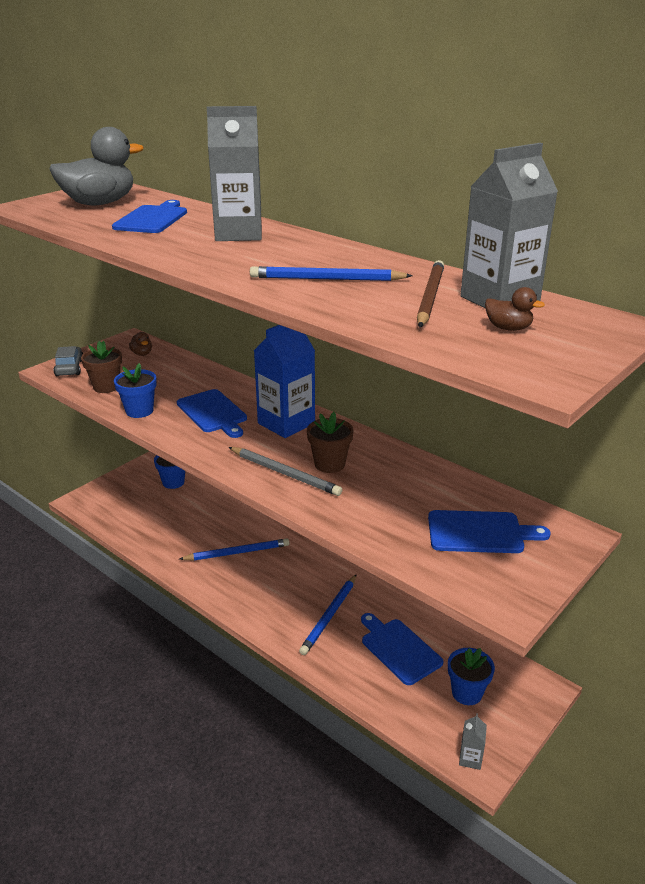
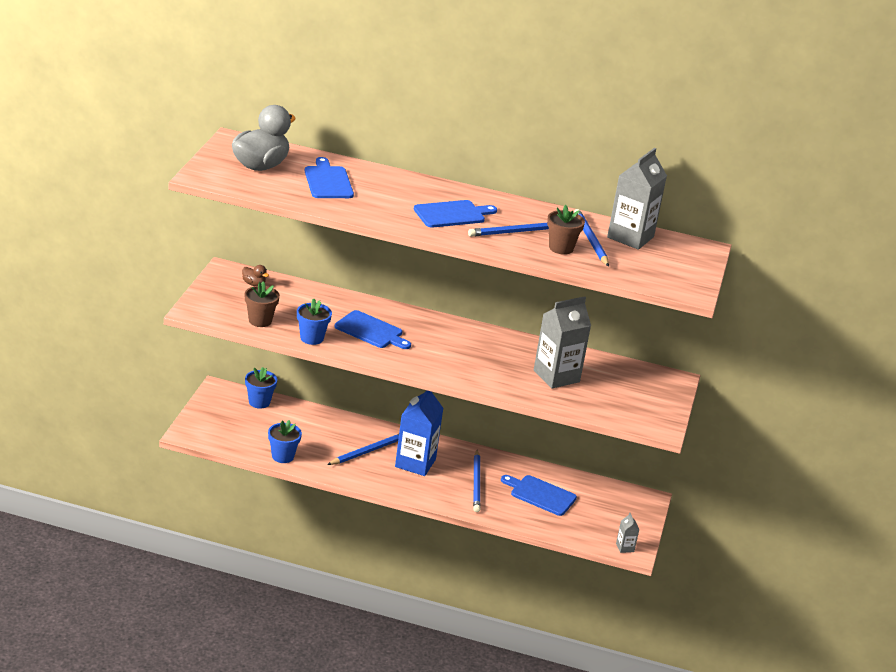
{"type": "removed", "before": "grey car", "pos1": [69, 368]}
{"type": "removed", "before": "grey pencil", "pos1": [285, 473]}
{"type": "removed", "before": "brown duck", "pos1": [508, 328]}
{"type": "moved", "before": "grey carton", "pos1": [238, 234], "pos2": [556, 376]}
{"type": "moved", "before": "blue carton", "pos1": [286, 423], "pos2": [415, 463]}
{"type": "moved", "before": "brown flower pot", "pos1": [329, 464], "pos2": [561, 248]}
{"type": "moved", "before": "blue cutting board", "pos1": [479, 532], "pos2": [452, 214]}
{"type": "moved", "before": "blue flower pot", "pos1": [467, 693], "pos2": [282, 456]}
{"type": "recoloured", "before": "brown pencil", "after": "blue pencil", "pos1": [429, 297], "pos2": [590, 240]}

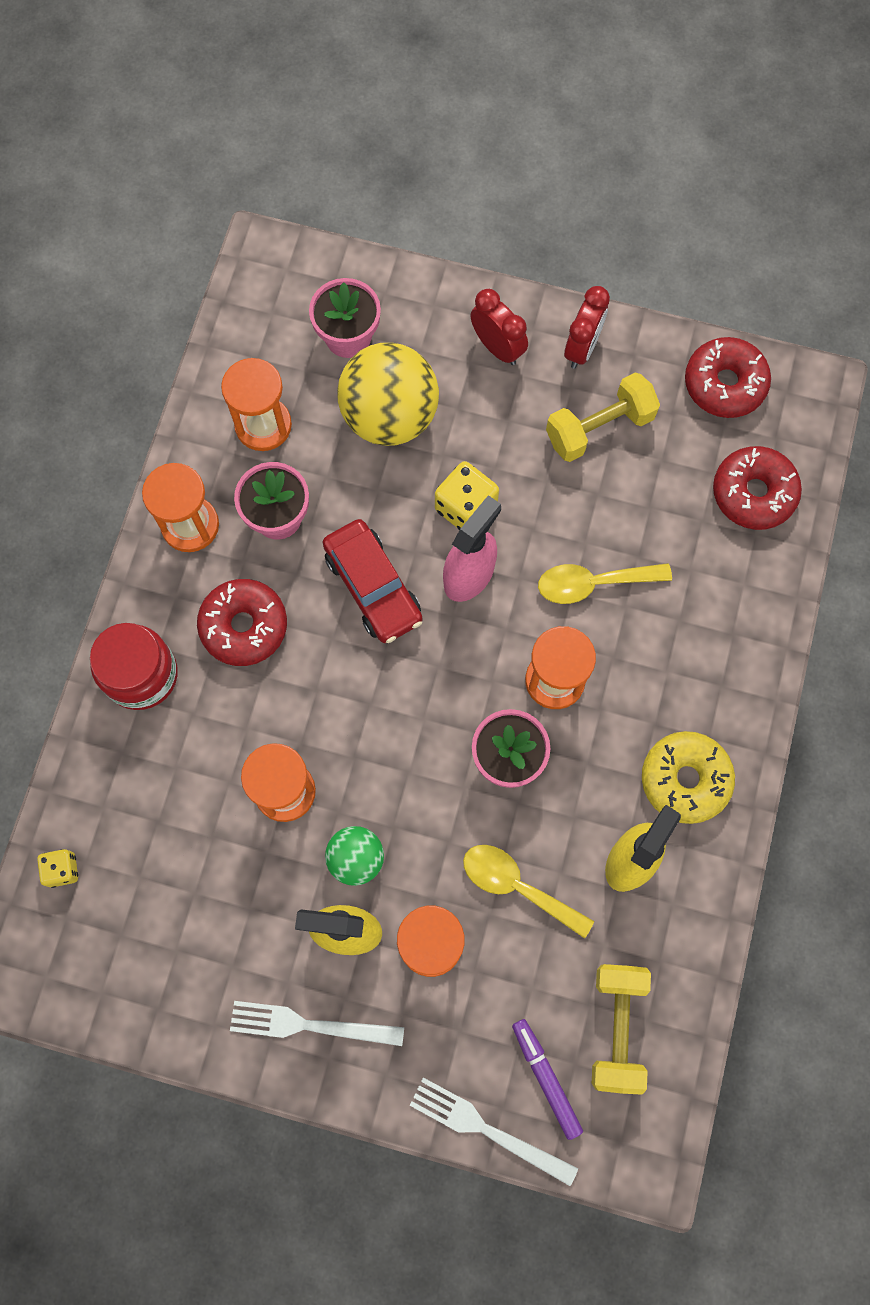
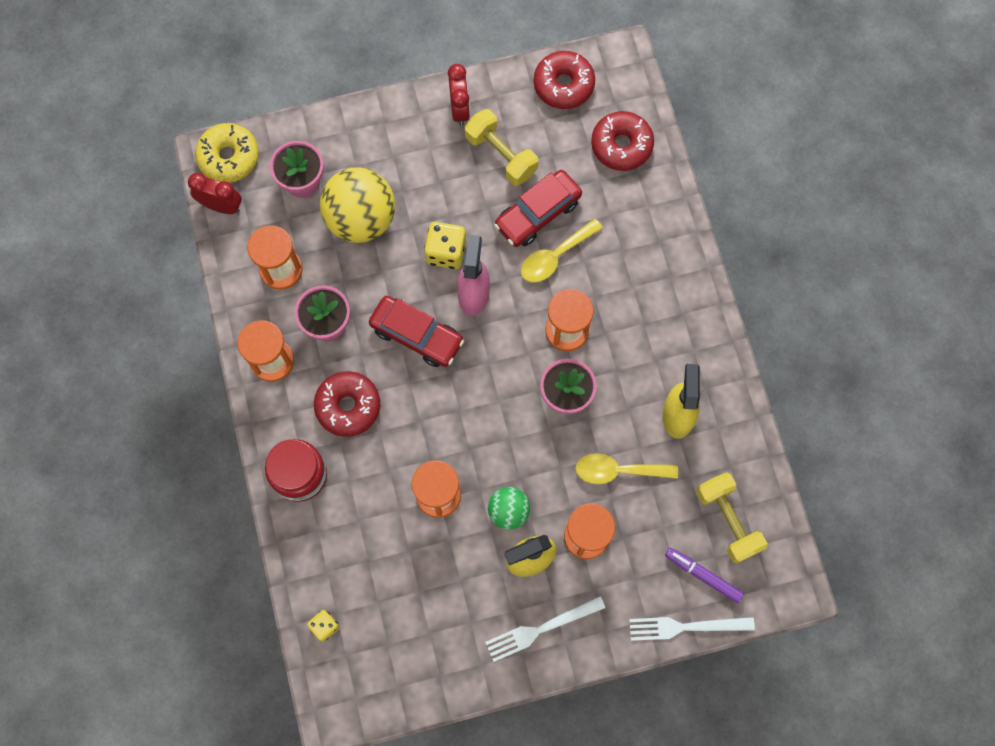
{"type": "added", "after": "red car", "pos2": [537, 213]}
{"type": "moved", "before": "red clock", "pos1": [497, 347], "pos2": [222, 206]}
{"type": "moved", "before": "yellow donut", "pos1": [685, 779], "pos2": [229, 157]}
{"type": "turned", "before": "yellow dumbbell", "pos1": [599, 428], "pos2": [501, 155], "turn": -75}

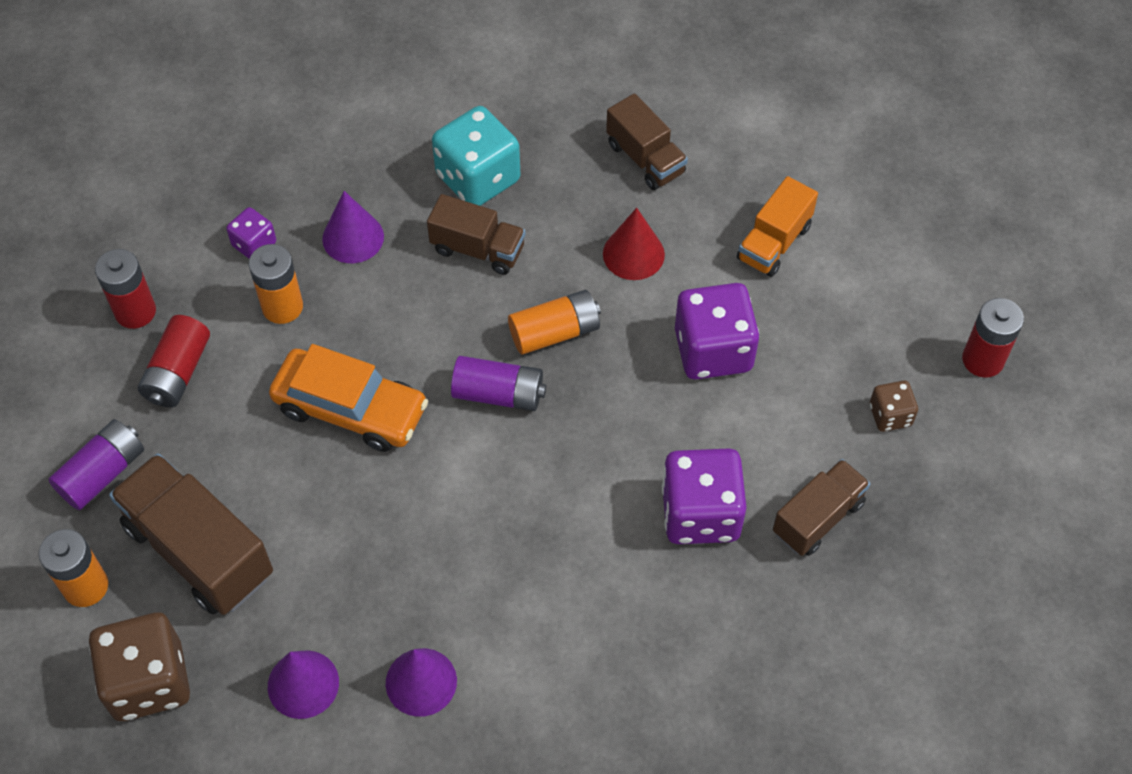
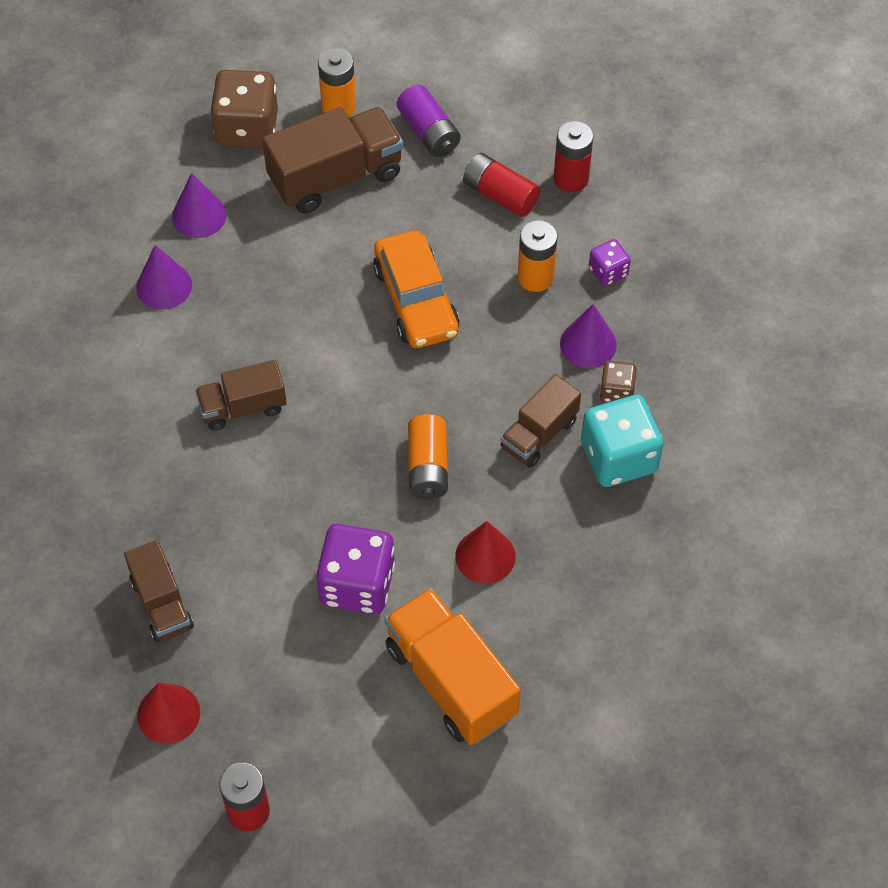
{"type": "removed", "before": "purple battery", "pos1": [498, 394]}
{"type": "removed", "before": "purple dice", "pos1": [700, 513]}
{"type": "added", "after": "red cone", "pos2": [168, 713]}
{"type": "moved", "before": "brown truck", "pos1": [645, 158], "pos2": [243, 407]}
{"type": "moved", "before": "brown dice", "pos1": [890, 415], "pos2": [616, 391]}
{"type": "turned", "before": "orange car", "pos1": [350, 409], "pos2": [416, 300], "turn": -60}
{"type": "resized", "before": "orange truck", "pos1": [774, 243], "pos2": [451, 680], "scale": 1.64}

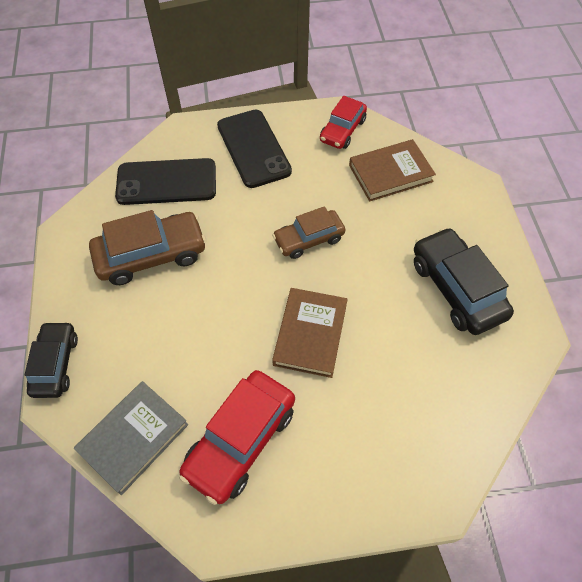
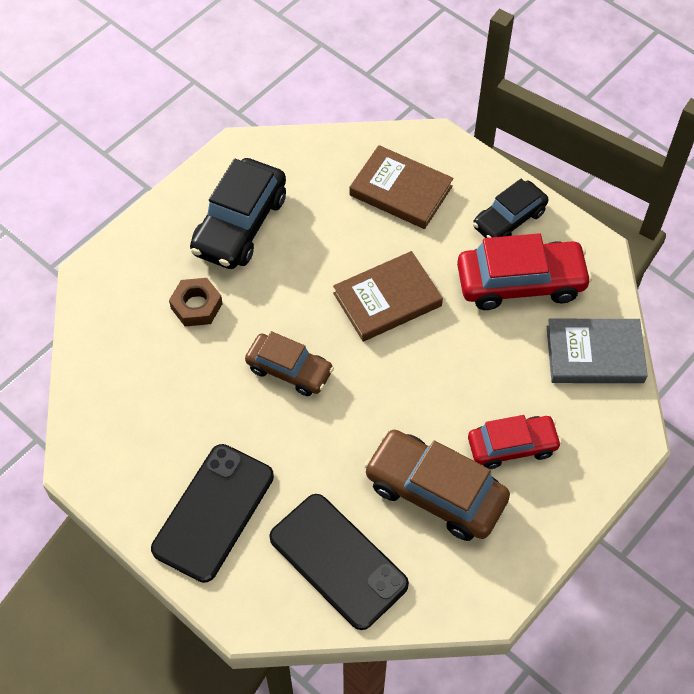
{"type": "added", "after": "brown nut", "pos2": [196, 306]}
{"type": "moved", "before": "black car", "pos1": [55, 364], "pos2": [509, 219]}
{"type": "moved", "before": "red car", "pos1": [342, 130], "pos2": [512, 446]}
{"type": "moved", "before": "brown book", "pos1": [390, 173], "pos2": [401, 191]}

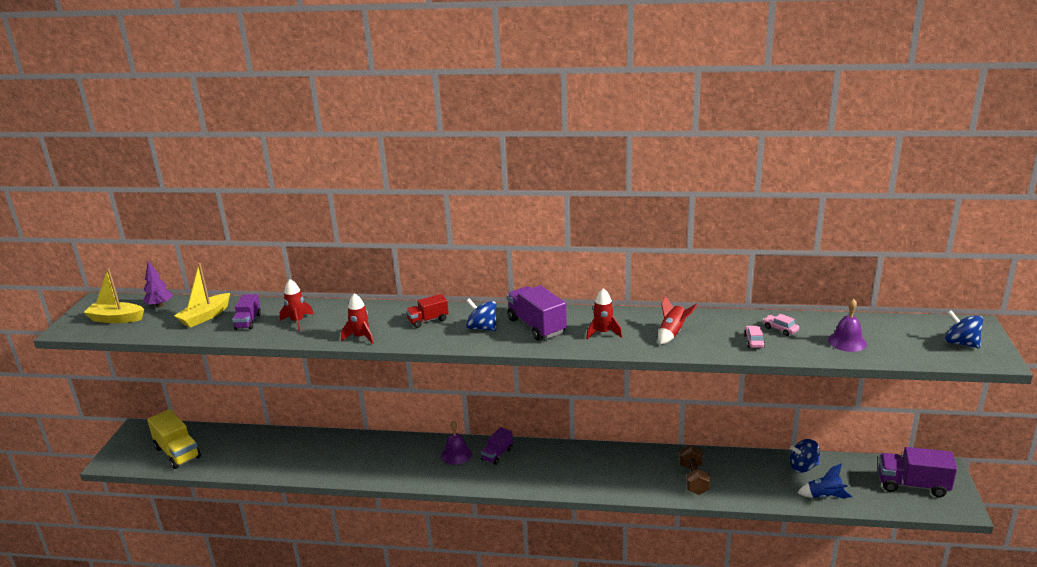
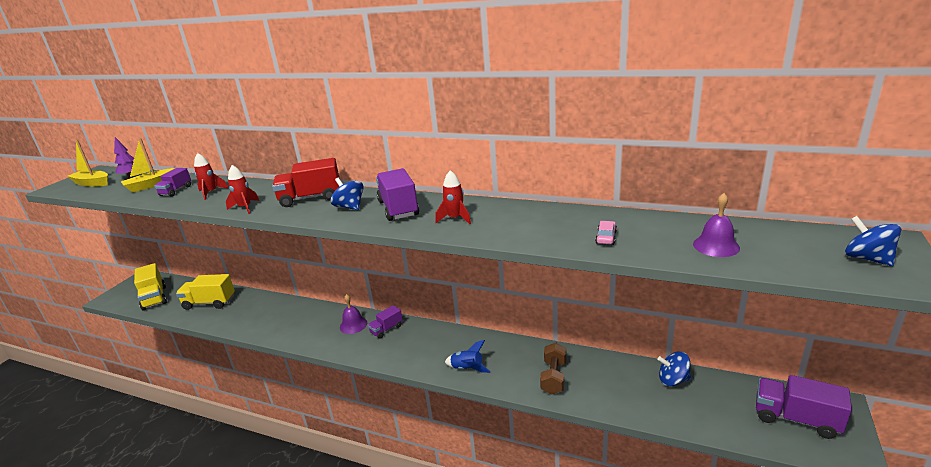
{"type": "removed", "before": "red rocket", "pos1": [672, 333]}
{"type": "removed", "before": "pink car", "pos1": [780, 329]}
{"type": "added", "after": "yellow truck", "pos2": [209, 303]}
{"type": "moved", "before": "blue rocket", "pos1": [824, 496], "pos2": [467, 368]}
{"type": "resized", "before": "red truck", "pos1": [428, 320], "pos2": [311, 198], "scale": 1.7}

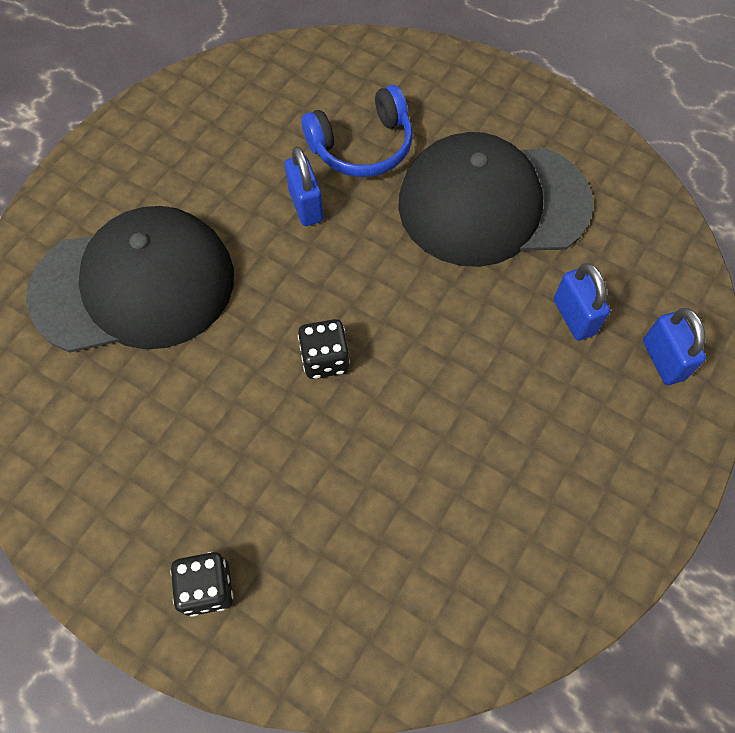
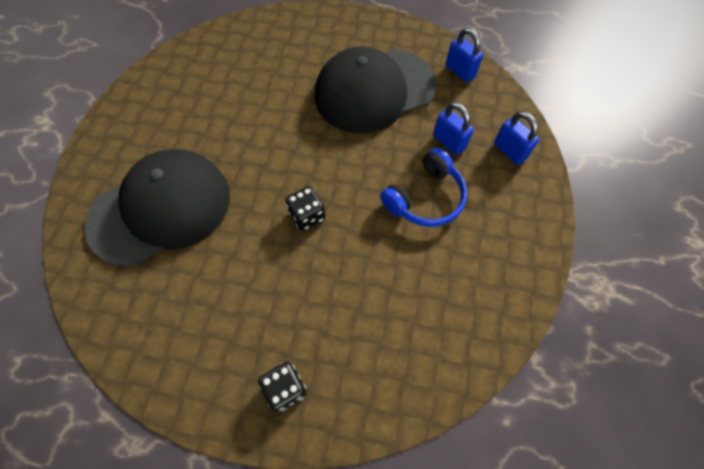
{"type": "moved", "before": "blue padlock", "pos1": [306, 206], "pos2": [460, 71]}
{"type": "moved", "before": "blue headphones", "pos1": [362, 146], "pos2": [425, 198]}

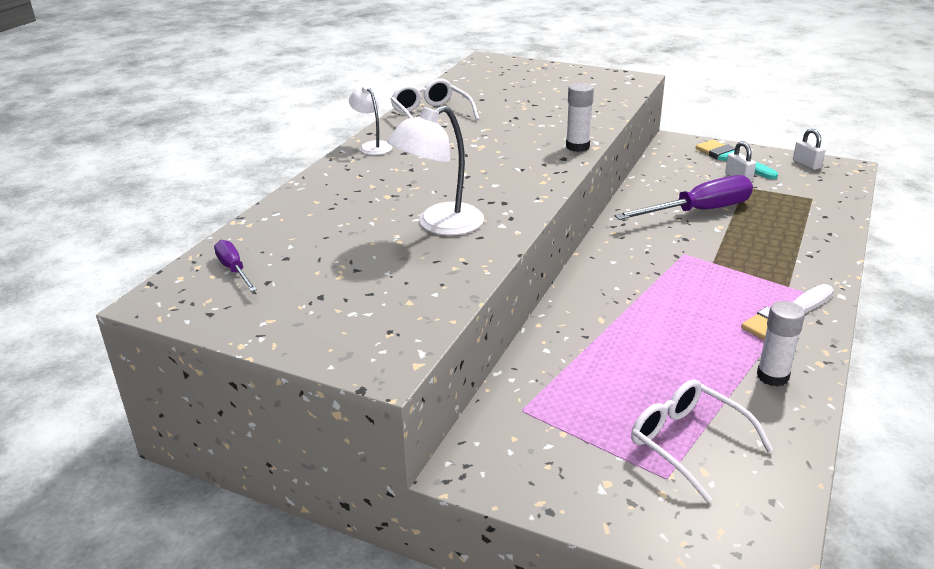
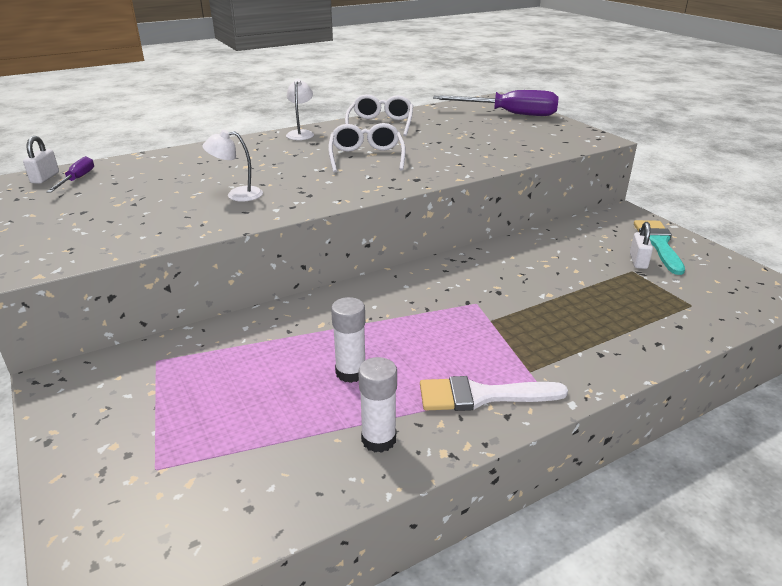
{"type": "moved", "before": "white glue stick", "pos1": [577, 147], "pos2": [351, 372]}
{"type": "moved", "before": "purple screwdriver", "pos1": [698, 211], "pos2": [509, 114]}
{"type": "moved", "before": "white glasses", "pos1": [687, 443], "pos2": [366, 157]}
{"type": "moved", "before": "white padlock", "pos1": [806, 164], "pos2": [45, 177]}
{"type": "resized", "before": "white lamp", "pos1": [439, 225], "pos2": [237, 194], "scale": 0.59}

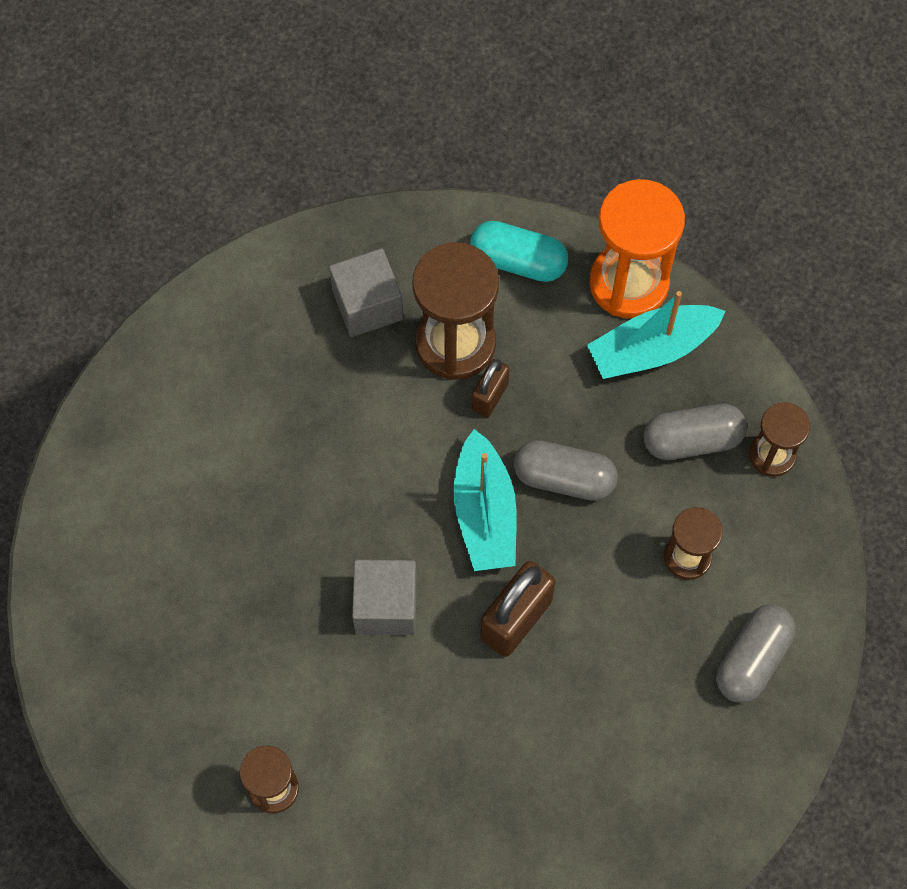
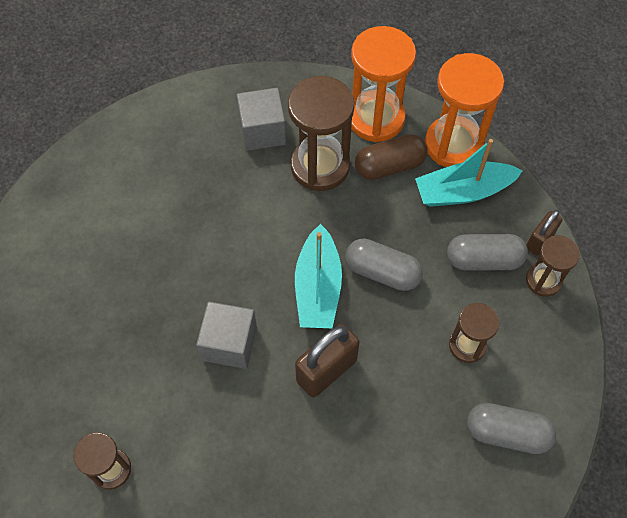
{"type": "added", "after": "brown capsule", "pos2": [389, 166]}
{"type": "moved", "before": "brown padlock", "pos1": [490, 396], "pos2": [539, 241]}
{"type": "replaced", "before": "turquoise capsule", "after": "orange hourglass", "pos1": [518, 261], "pos2": [376, 118]}
{"type": "turned", "before": "grey capsule", "pos1": [752, 659], "pos2": [507, 433], "turn": 60}

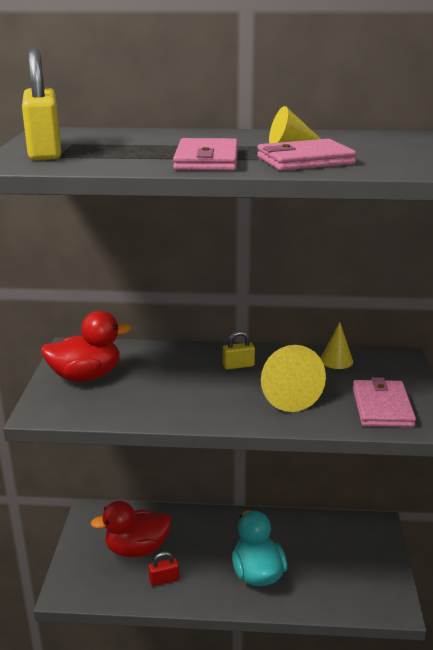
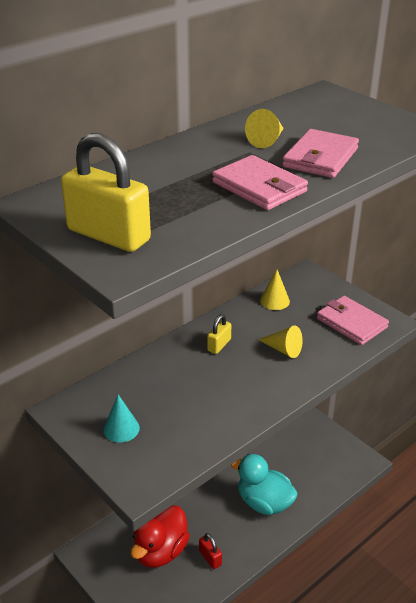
{"type": "replaced", "before": "red duck", "after": "turquoise cone", "pos1": [86, 376], "pos2": [121, 429]}
{"type": "turned", "before": "red padlock", "pos1": [164, 580], "pos2": [210, 558], "turn": -60}
{"type": "resized", "before": "yellow cone", "pos1": [285, 393], "pos2": [283, 349], "scale": 0.55}

